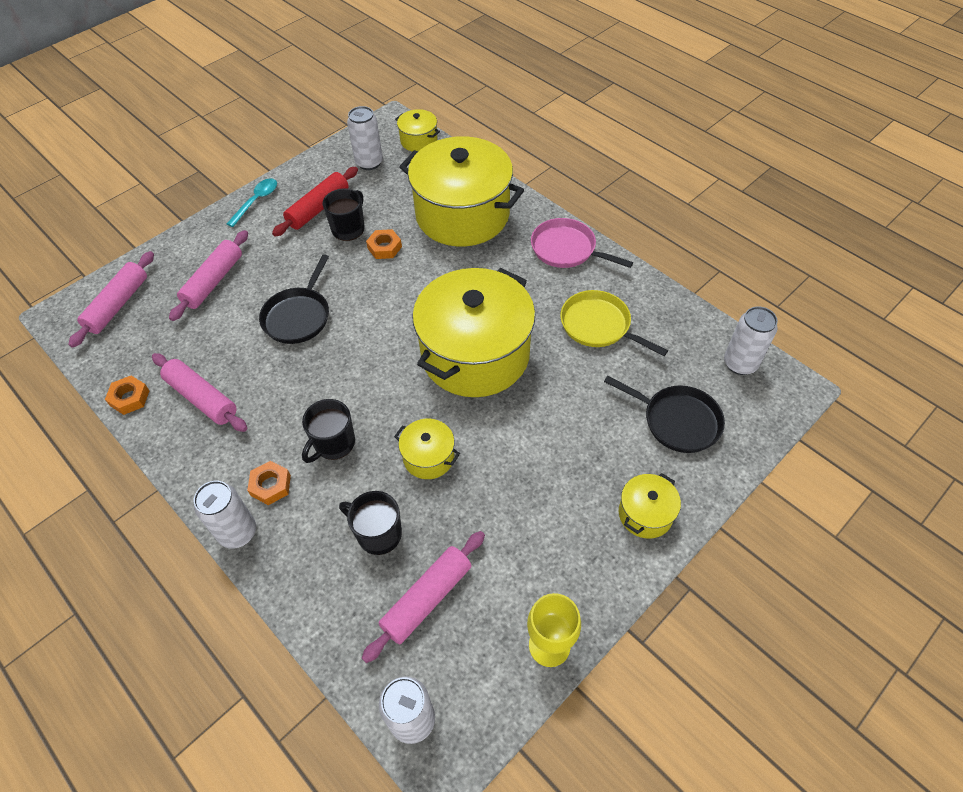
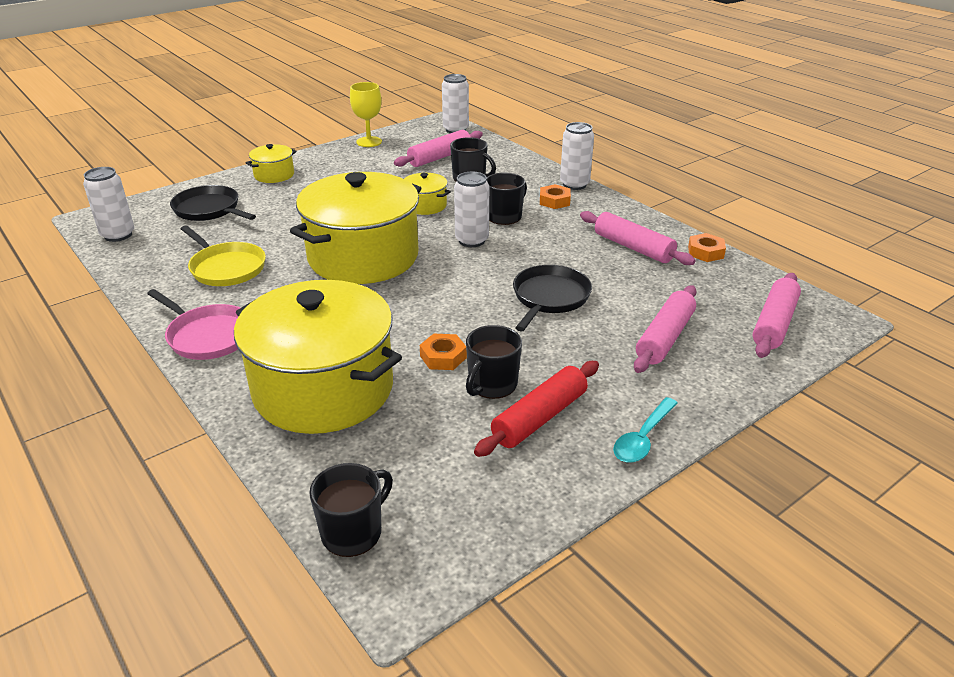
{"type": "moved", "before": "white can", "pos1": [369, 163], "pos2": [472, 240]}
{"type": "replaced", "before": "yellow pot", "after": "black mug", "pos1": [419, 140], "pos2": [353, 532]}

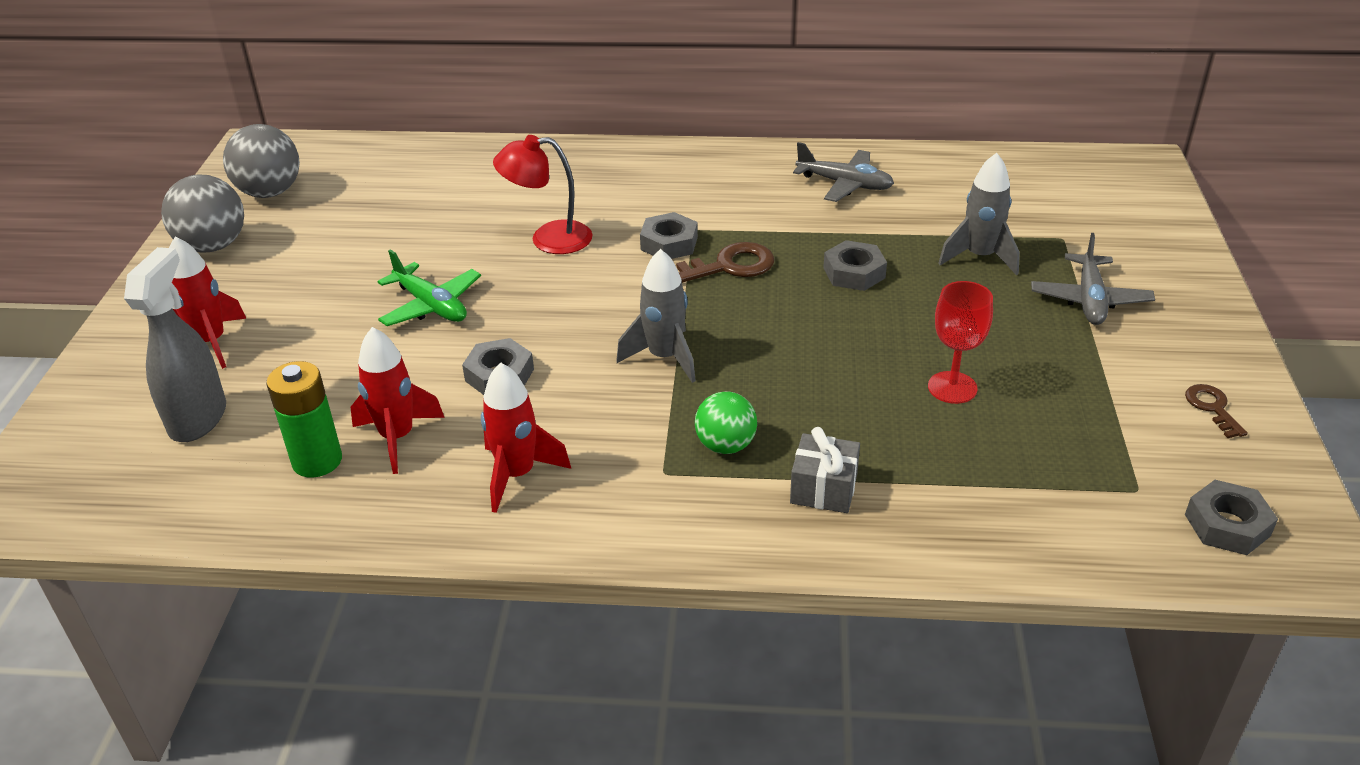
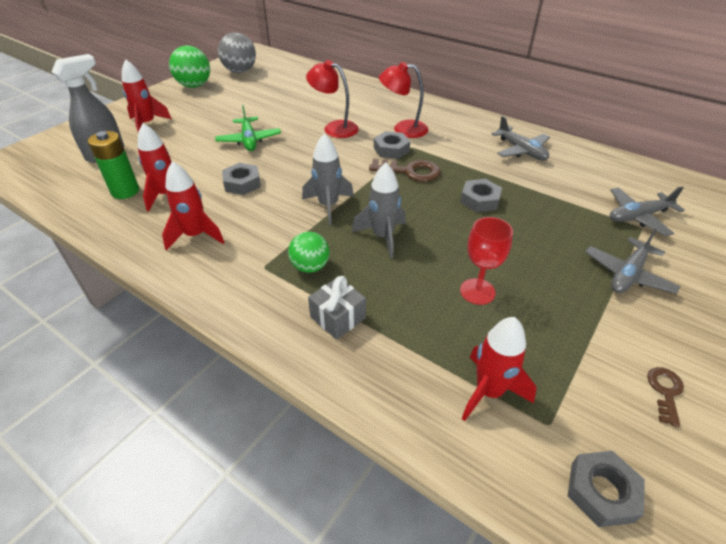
{"type": "added", "after": "red lamp", "pos2": [403, 129]}
{"type": "added", "after": "red rocket", "pos2": [489, 391]}
{"type": "added", "after": "grey plane", "pos2": [638, 216]}
{"type": "moved", "before": "grey rocket", "pos1": [980, 257], "pos2": [382, 237]}
{"type": "recoloured", "before": "grey ball", "after": "green ball", "pos1": [213, 246], "pos2": [194, 86]}

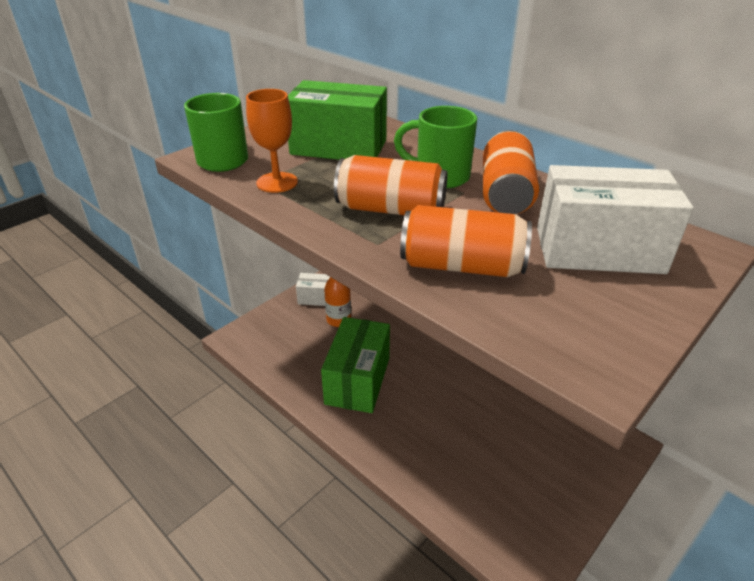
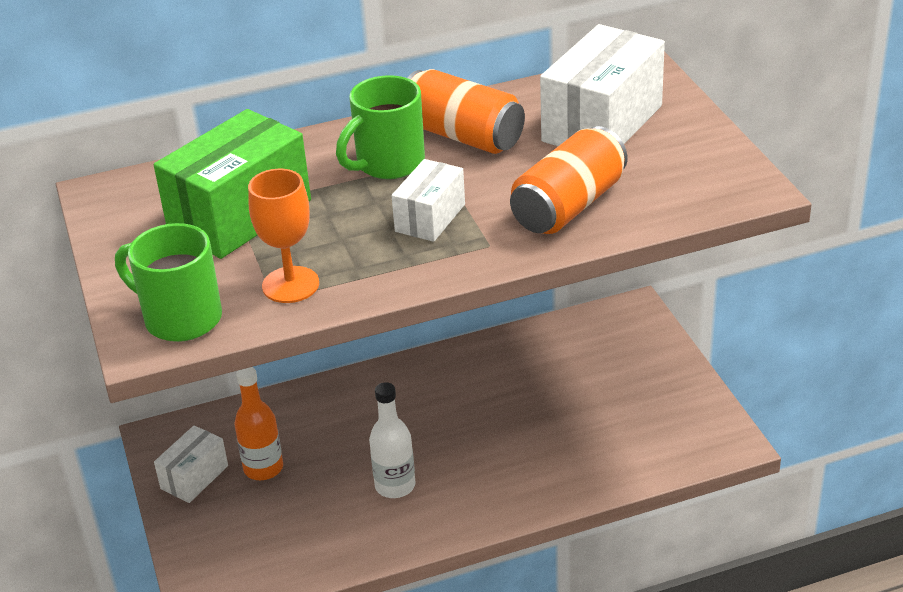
{"type": "replaced", "before": "green box", "after": "white bottle", "pos1": [357, 380], "pos2": [395, 486]}
{"type": "replaced", "before": "orange can", "after": "white box", "pos1": [390, 209], "pos2": [430, 218]}

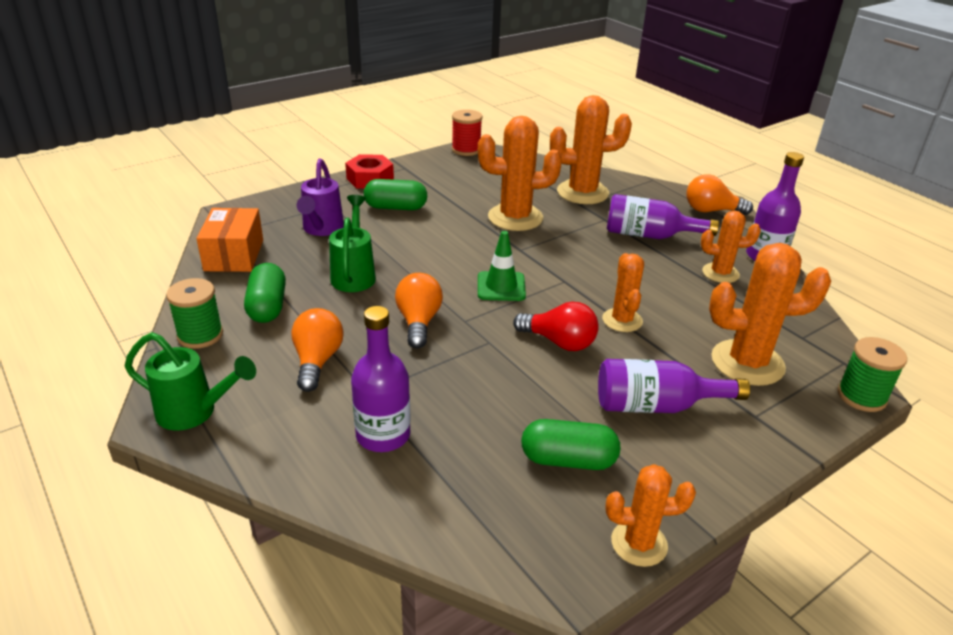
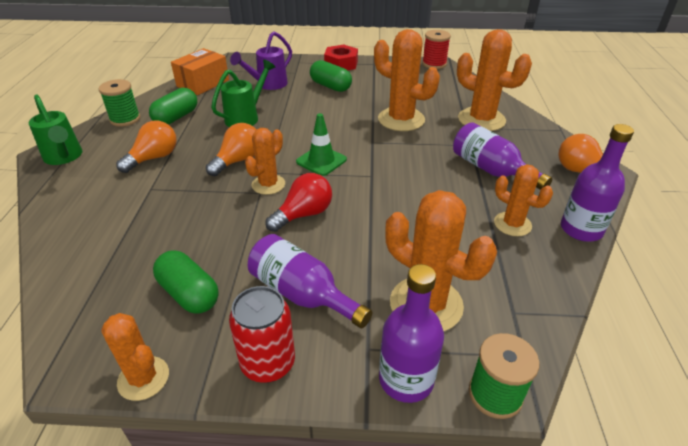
{"type": "added", "after": "red can", "pos2": [268, 363]}
{"type": "moved", "before": "purple bottle", "pos1": [383, 435], "pos2": [406, 379]}
{"type": "moved", "before": "orange cactus", "pos1": [622, 320], "pos2": [268, 184]}
{"type": "turned", "before": "red light bulb", "pos1": [559, 342], "pos2": [303, 214], "turn": -105}

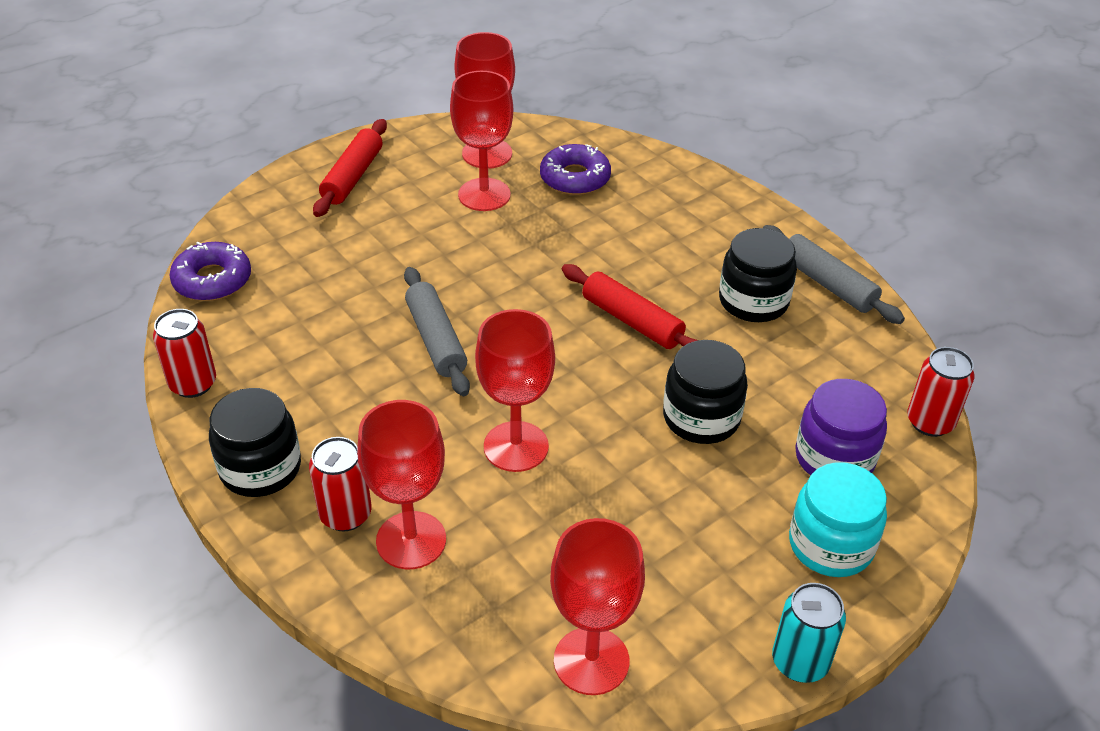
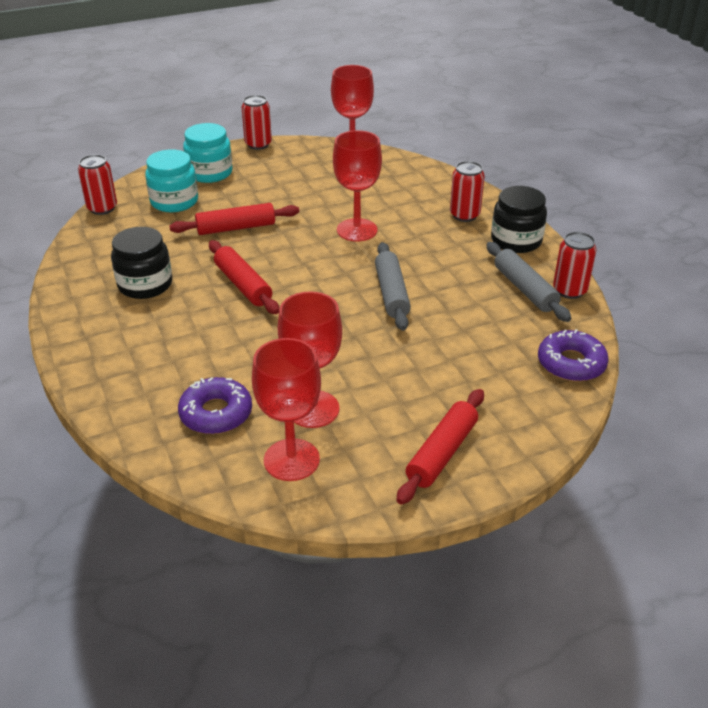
{"type": "removed", "before": "red goblet", "pos1": [411, 540]}
{"type": "moved", "before": "grey rolling pin", "pos1": [827, 284], "pos2": [525, 289]}
{"type": "replaced", "before": "black jar", "after": "red rolling pin", "pos1": [701, 418], "pos2": [236, 228]}
{"type": "recoloured", "before": "turquoise can", "after": "red can", "pos1": [800, 662], "pos2": [258, 144]}
{"type": "recoloured", "before": "purple jar", "after": "turquoise jar", "pos1": [834, 458], "pos2": [174, 201]}

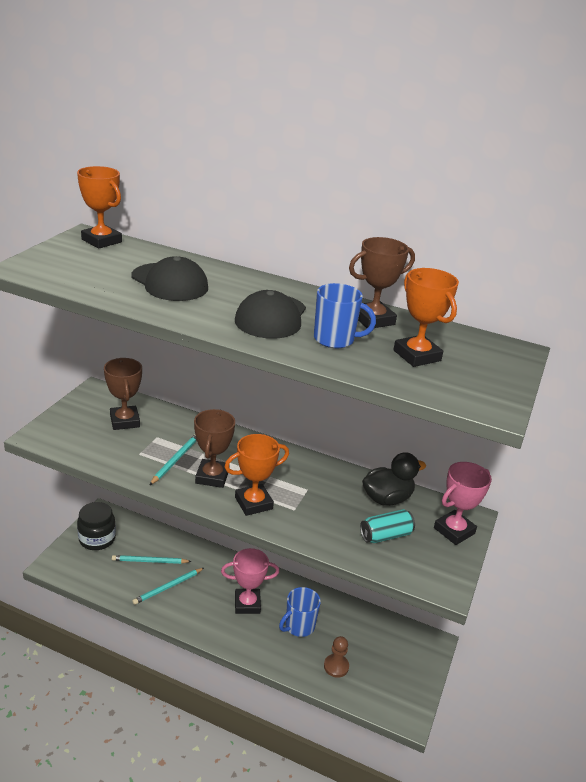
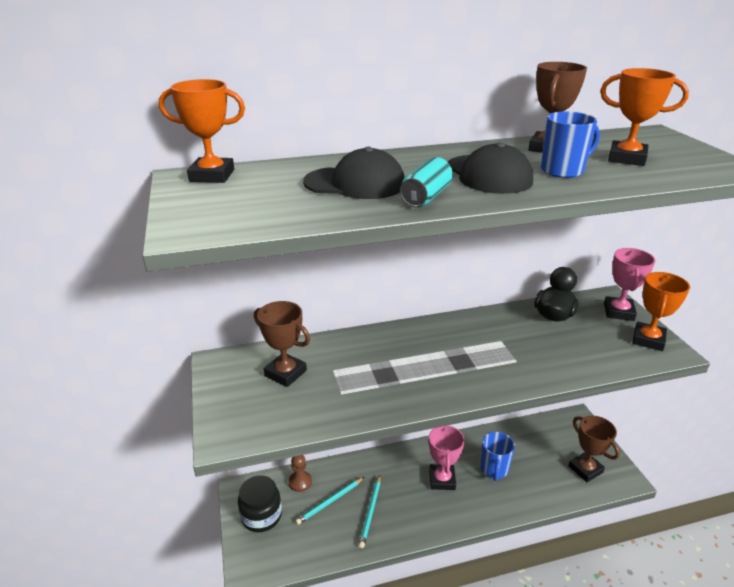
{"type": "removed", "before": "turquoise pencil", "pos1": [175, 460]}
{"type": "moved", "before": "brown trophy", "pos1": [212, 477], "pos2": [585, 469]}
{"type": "moved", "before": "orange trophy", "pos1": [253, 503], "pos2": [648, 340]}
{"type": "moved", "before": "brown pawn", "pos1": [336, 666], "pos2": [300, 482]}
{"type": "moved", "before": "turquoise can", "pos1": [385, 535], "pos2": [426, 197]}
{"type": "turned", "before": "pink trophy", "pos1": [247, 604], "pos2": [442, 479], "turn": -45}

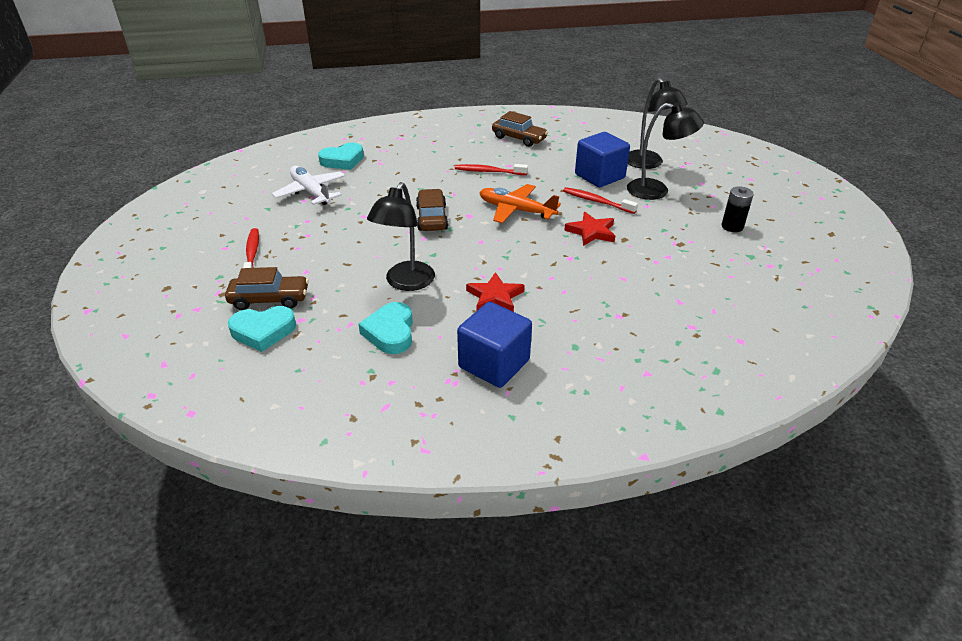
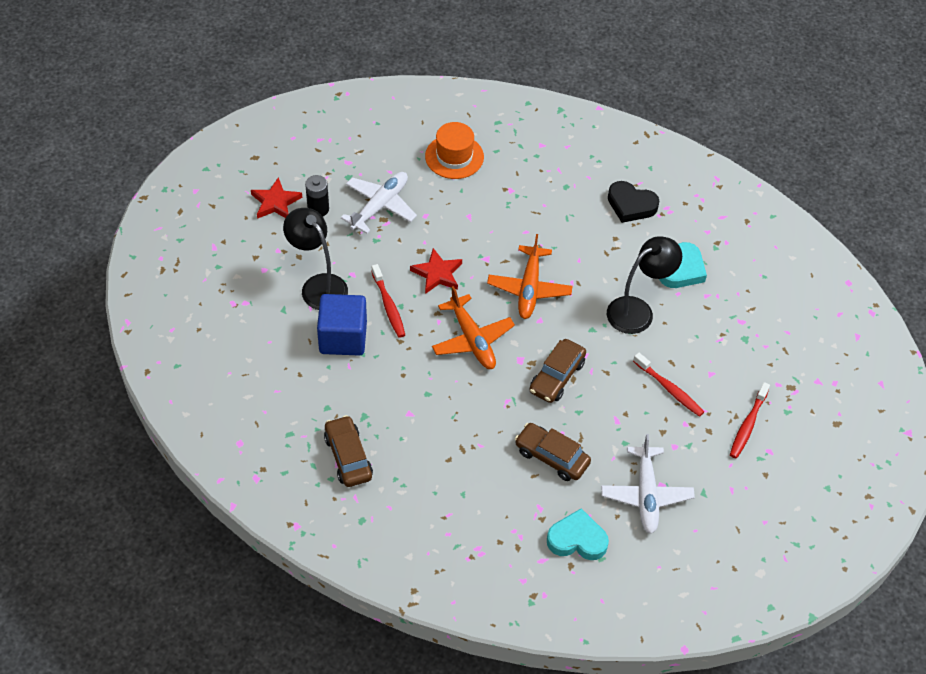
{"type": "removed", "before": "turquoise heart", "pos1": [263, 331]}
{"type": "removed", "before": "black lamp", "pos1": [648, 164]}
{"type": "added", "after": "white plane", "pos2": [380, 206]}
{"type": "added", "after": "orange hat", "pos2": [454, 157]}
{"type": "added", "after": "orange plane", "pos2": [529, 288]}
{"type": "moved", "before": "brown car", "pos1": [269, 299], "pos2": [552, 457]}
{"type": "moved", "before": "red toothbrush", "pos1": [489, 171], "pos2": [669, 389]}
{"type": "moved", "before": "red star", "pos1": [495, 297], "pos2": [275, 202]}
{"type": "replaced", "before": "blue cube", "after": "black heart", "pos1": [494, 364], "pos2": [631, 205]}

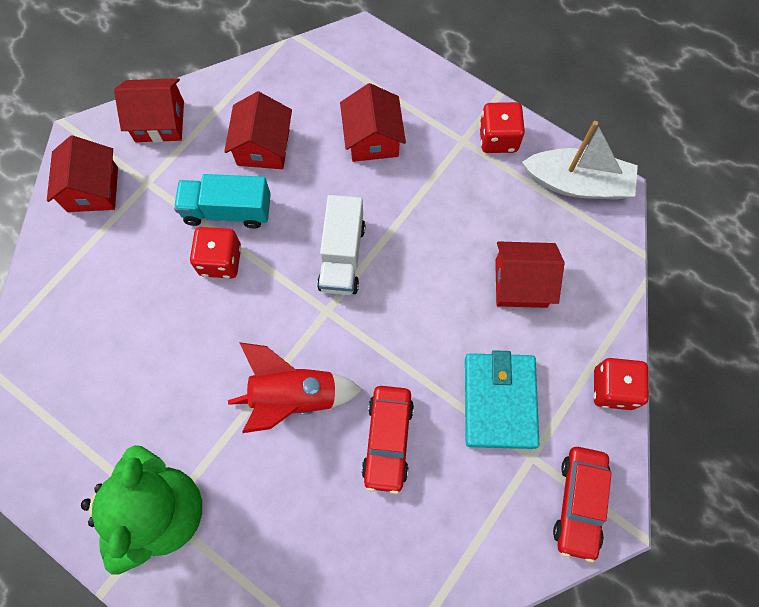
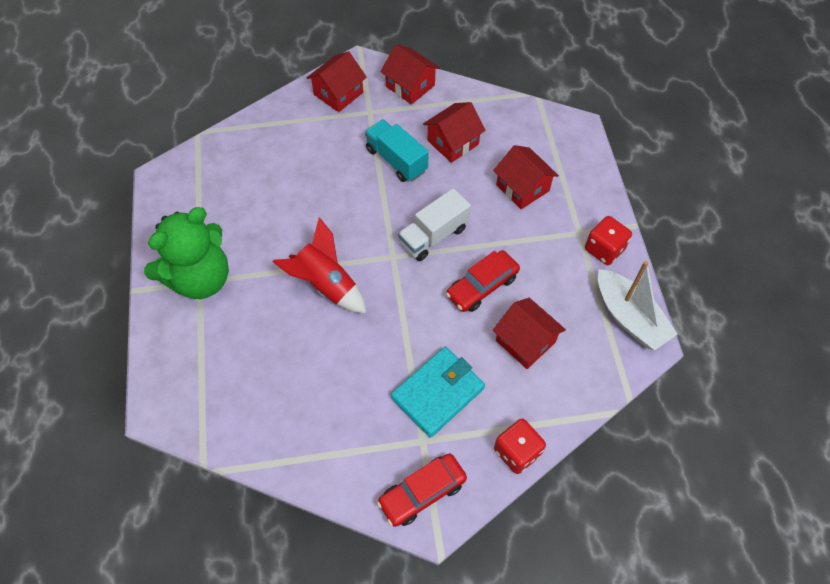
{"type": "removed", "before": "red dice", "pos1": [220, 261]}
{"type": "moved", "before": "red car", "pos1": [387, 440], "pos2": [482, 286]}
{"type": "turned", "before": "red house", "pos1": [372, 139], "pos2": [522, 188], "turn": -75}

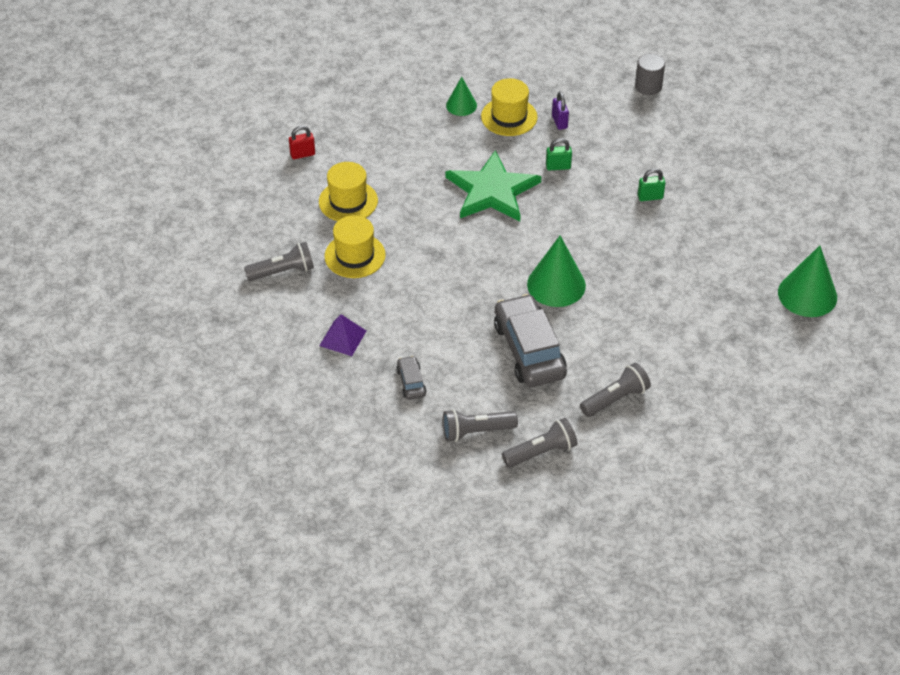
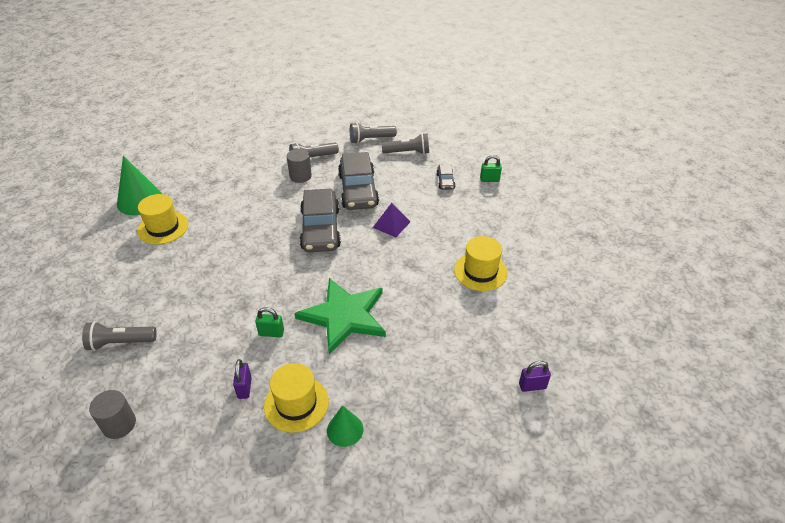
{"type": "added", "after": "grey cylinder", "pos2": [300, 176]}
{"type": "moved", "before": "grey flashlight", "pos1": [283, 271], "pos2": [120, 342]}
{"type": "moved", "before": "yellow hat", "pos1": [348, 201], "pos2": [163, 228]}
{"type": "moved", "before": "purple pyramid", "pos1": [342, 338], "pos2": [391, 224]}
{"type": "moved", "before": "green padlock", "pos1": [650, 197], "pos2": [489, 180]}
{"type": "replaced", "before": "green cone", "after": "grey car", "pos1": [556, 285], "pos2": [320, 229]}
{"type": "recoloured", "before": "red padlock", "after": "purple padlock", "pos1": [302, 154], "pos2": [532, 386]}

